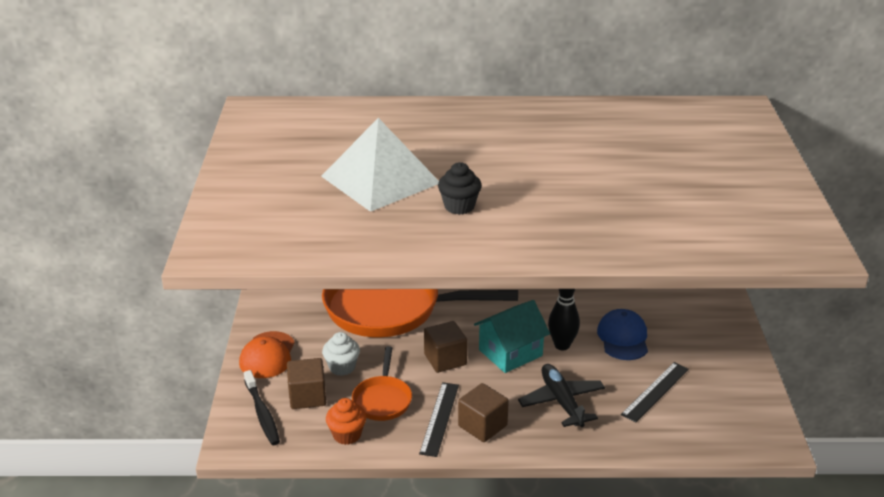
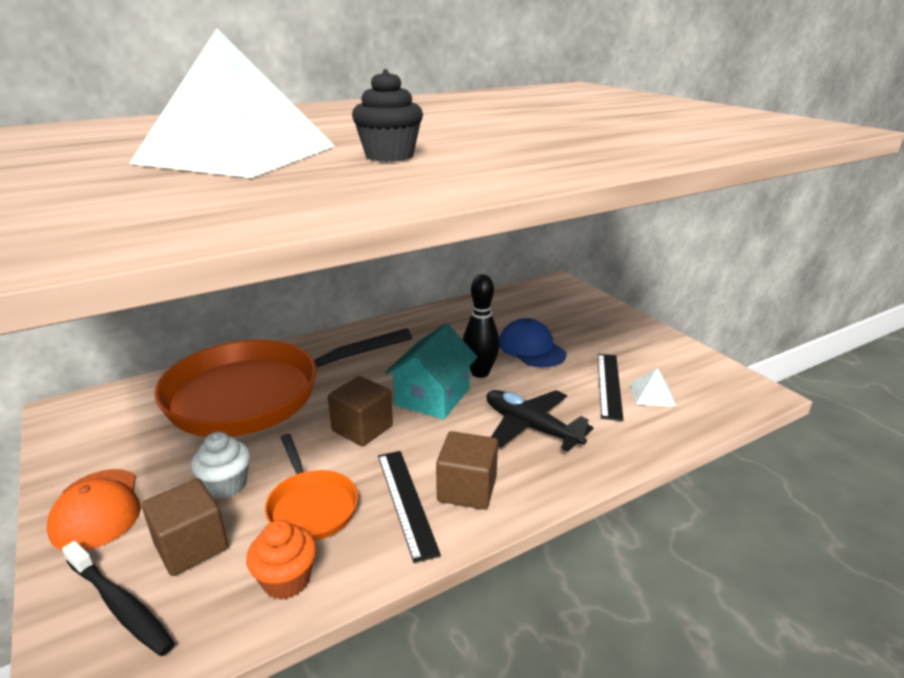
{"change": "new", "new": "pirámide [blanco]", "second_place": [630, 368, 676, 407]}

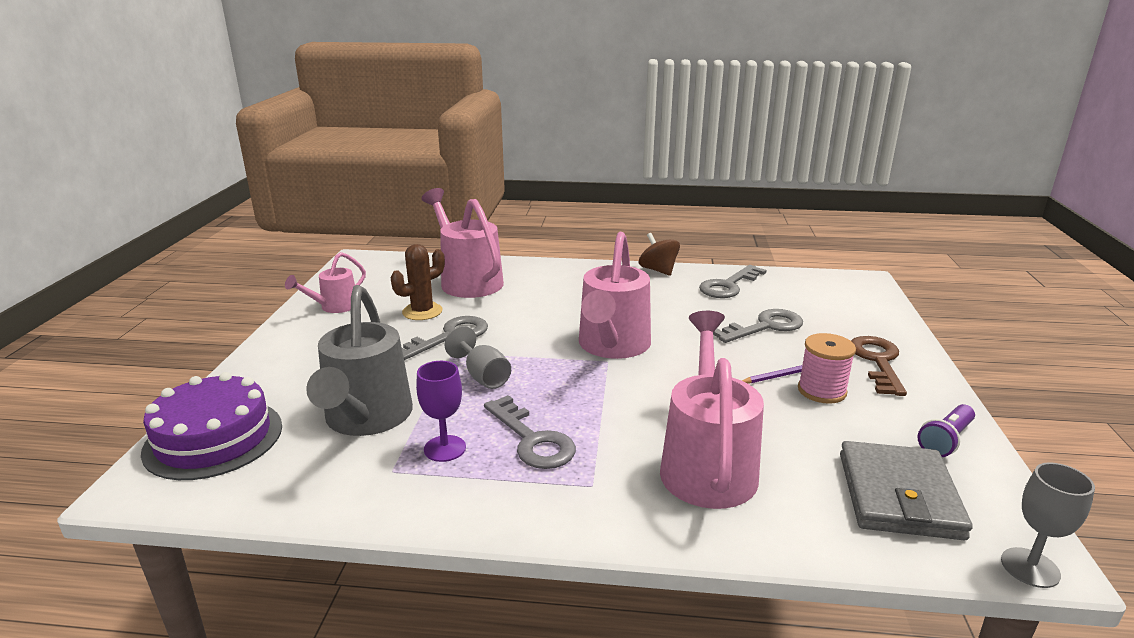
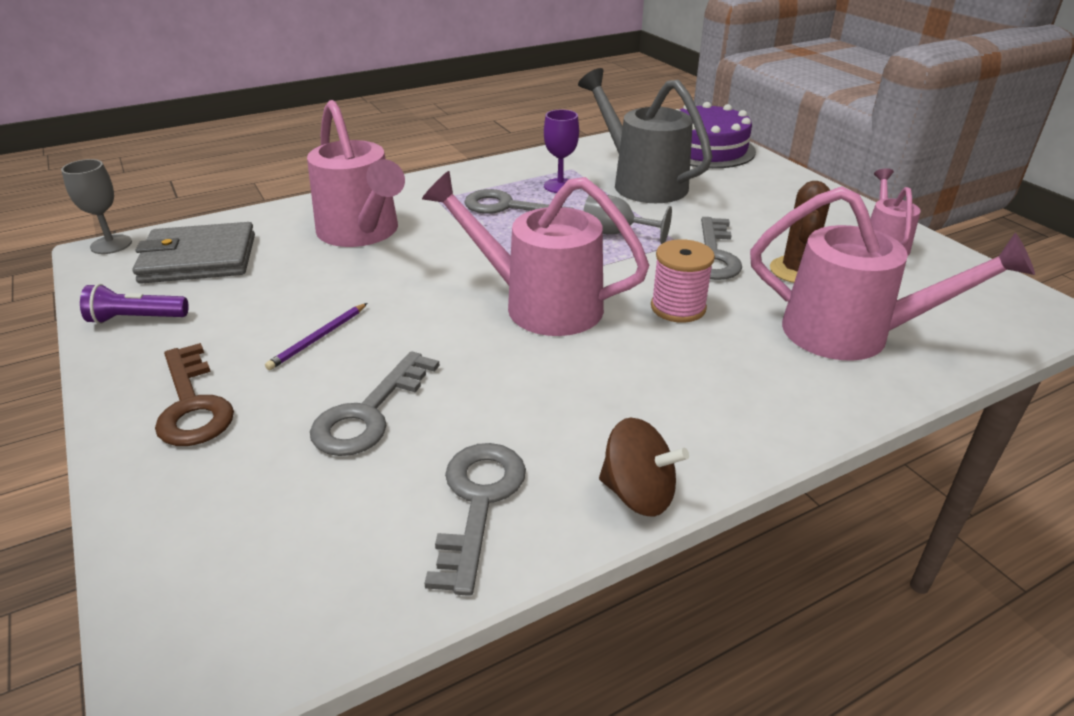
{"change": "rotated", "old": "lámpara de mano [morado]", "first_place": [917, 404, 975, 457], "second_place": [80, 284, 189, 324], "degrees": -105}
{"change": "rotated", "old": "cartera [gris]", "first_place": [840, 441, 973, 540], "second_place": [133, 222, 255, 284], "degrees": -75}
{"change": "rotated", "old": "regadera [rosa]", "first_place": [579, 232, 651, 359], "second_place": [422, 171, 650, 336], "degrees": -45}
{"change": "shifted", "old": "carrete [rosa]", "first_place": [798, 333, 856, 404], "second_place": [651, 239, 715, 323]}

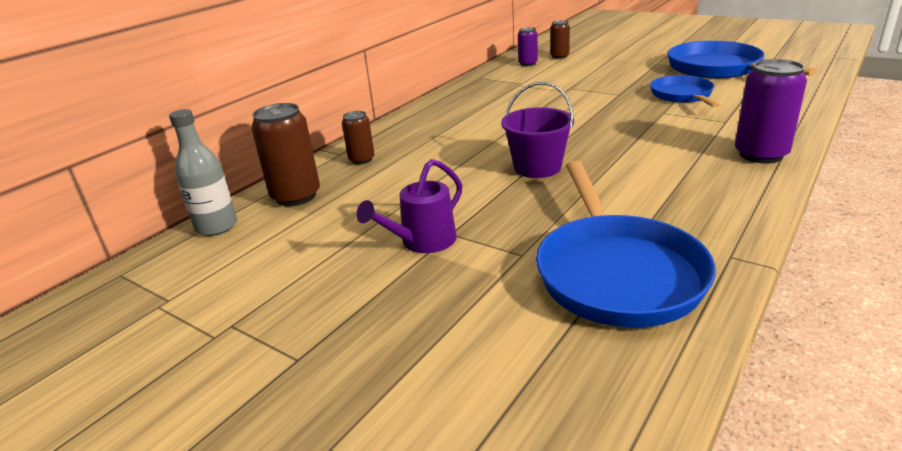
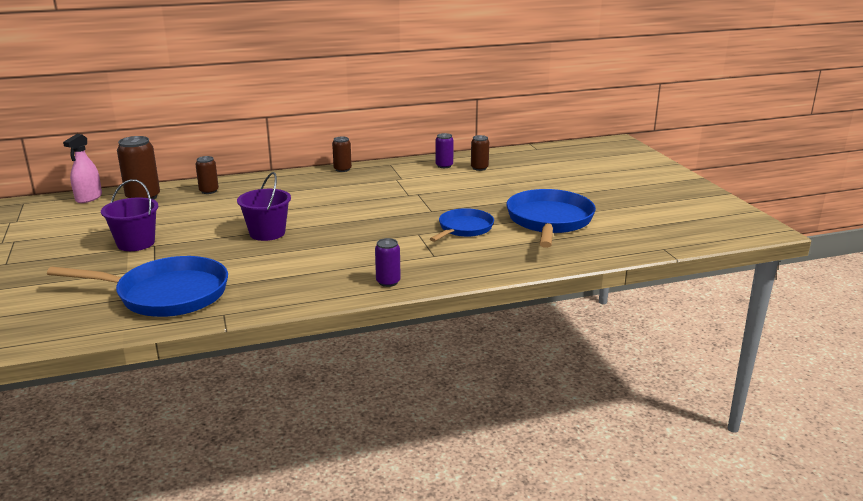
{"change": "rotated", "old": "sartén [azul]", "first_place": [536, 161, 716, 328], "second_place": [47, 256, 228, 317], "degrees": -120}
{"change": "swapped", "old": "botella [gris]", "new": "pulverizador [rosa]", "first_place": [169, 109, 237, 236], "second_place": [63, 134, 102, 203]}
{"change": "swapped", "old": "regadera [morado]", "new": "balde [morado]", "first_place": [356, 159, 462, 253], "second_place": [101, 179, 159, 251]}
{"change": "new", "new": "lata [marrón]", "second_place": [332, 137, 352, 172]}
{"change": "scaled", "old": "lata [morado]", "first_place": [735, 59, 807, 164], "second_place": [375, 238, 401, 287], "factor": 0.58}

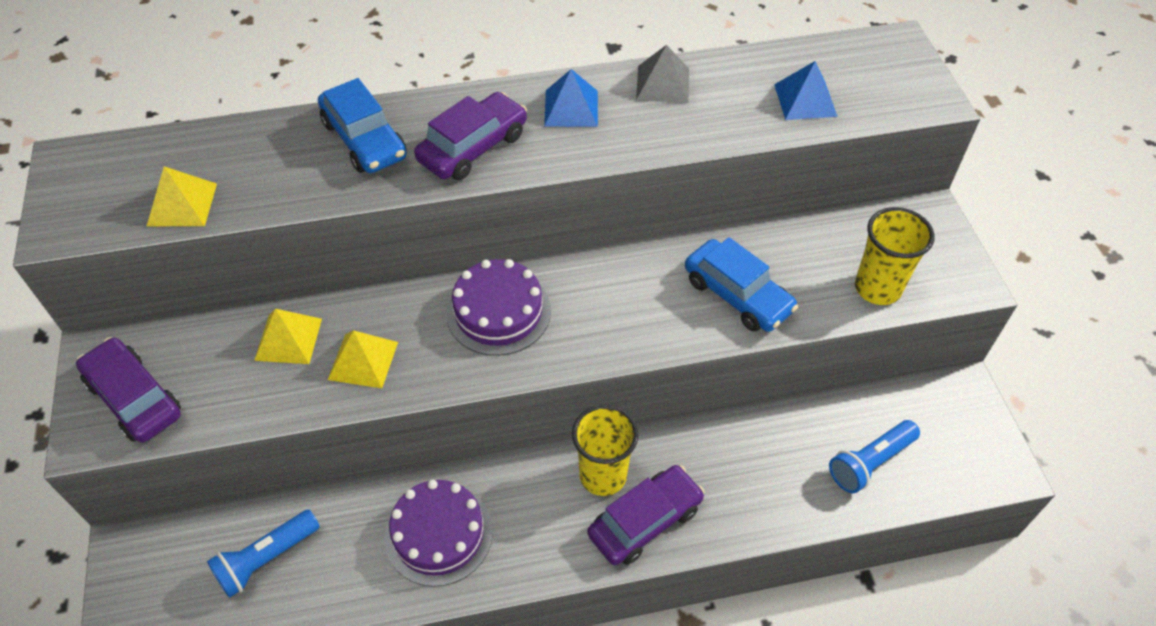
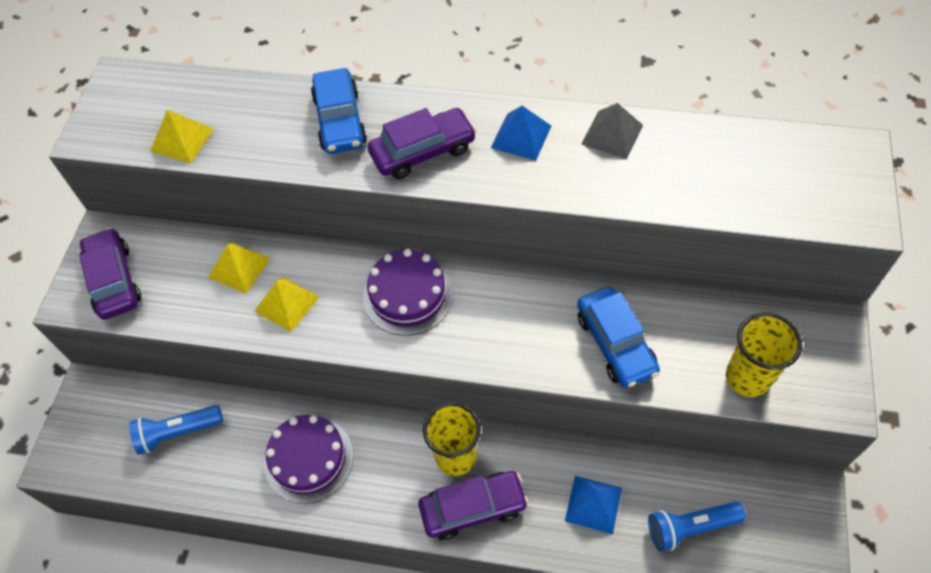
{"change": "shifted", "old": "pirámide [azul]", "first_place": [774, 61, 838, 120], "second_place": [565, 476, 622, 534]}

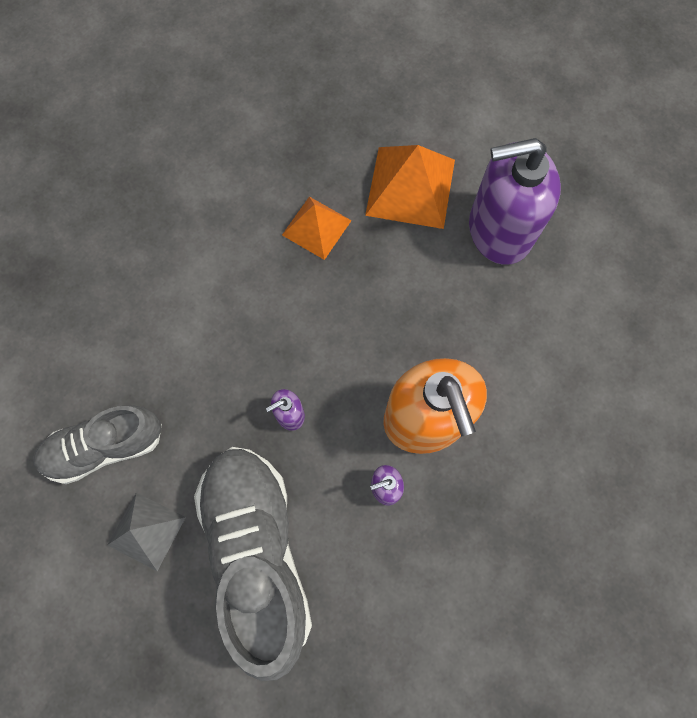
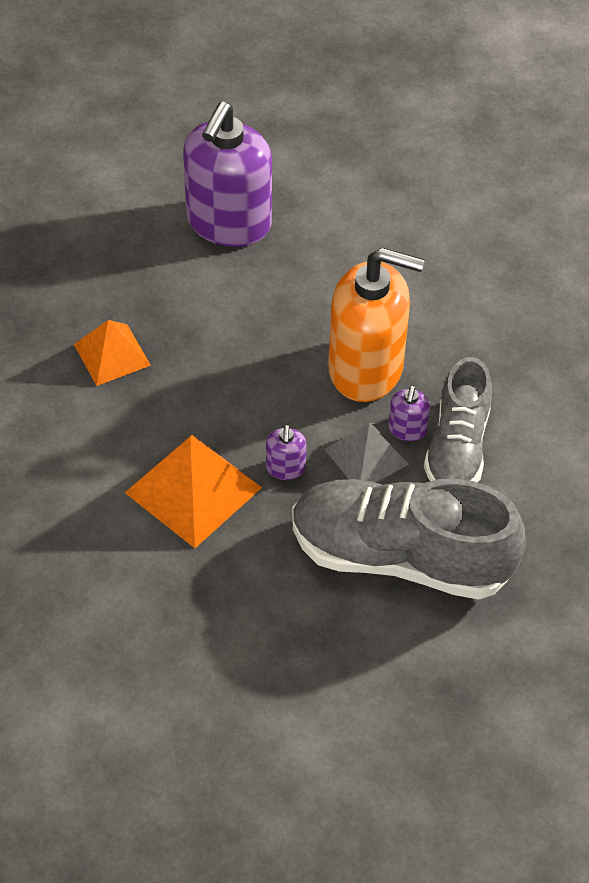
{"change": "shifted", "old": "pirámide [naranja]", "first_place": [365, 145, 455, 229], "second_place": [125, 435, 262, 548]}
{"change": "shifted", "old": "pirámide [gris]", "first_place": [108, 492, 186, 571], "second_place": [324, 423, 409, 483]}
{"change": "shifted", "old": "zapato [gris]", "first_place": [33, 406, 162, 484], "second_place": [424, 357, 492, 482]}

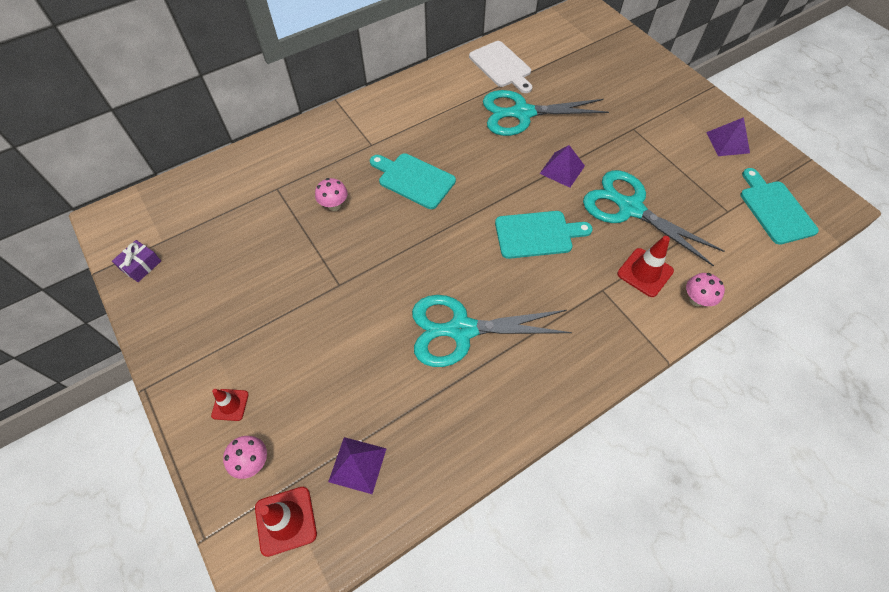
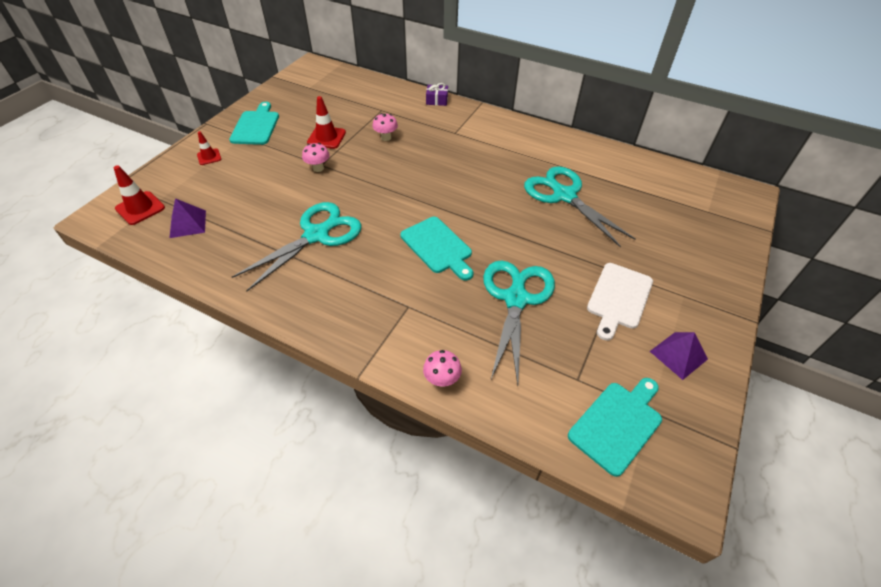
{"change": "shifted", "old": "tabla de cortar [turquesa]", "first_place": [370, 153, 456, 209], "second_place": [229, 102, 279, 145]}
{"change": "rotated", "old": "tijeras [turquesa]", "first_place": [412, 295, 572, 367], "second_place": [232, 202, 362, 291], "degrees": 75}
{"change": "shifted", "old": "seta [rosa]", "first_place": [223, 436, 267, 479], "second_place": [302, 143, 330, 172]}
{"change": "shifted", "old": "cono de tráfico [rojo]", "first_place": [617, 236, 674, 297], "second_place": [307, 96, 346, 149]}
{"change": "shifted", "old": "regalo [morado]", "first_place": [112, 240, 161, 282], "second_place": [426, 83, 448, 106]}
{"change": "shifted", "old": "tabla de cortar [blanco]", "first_place": [469, 41, 532, 93], "second_place": [587, 263, 653, 341]}
{"change": "gone", "old": "pirámide [morado]", "first_place": [540, 145, 585, 188]}

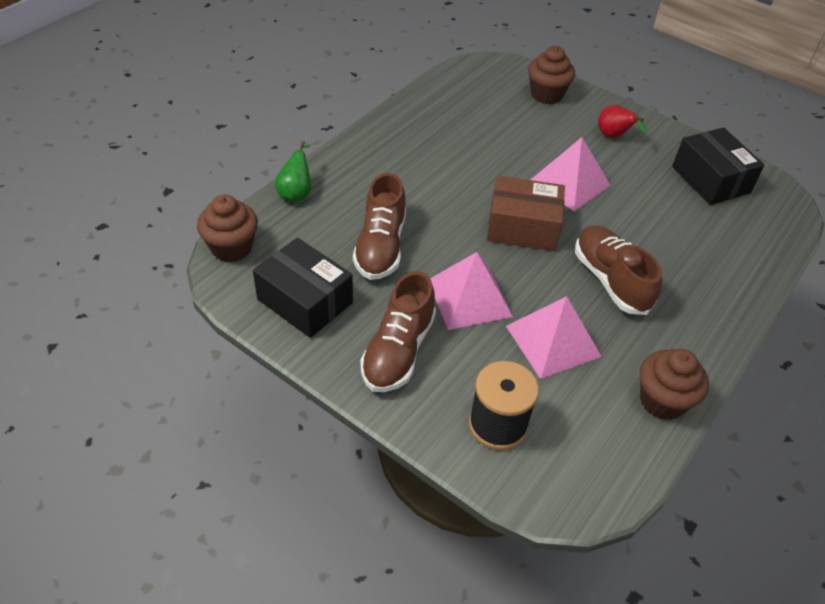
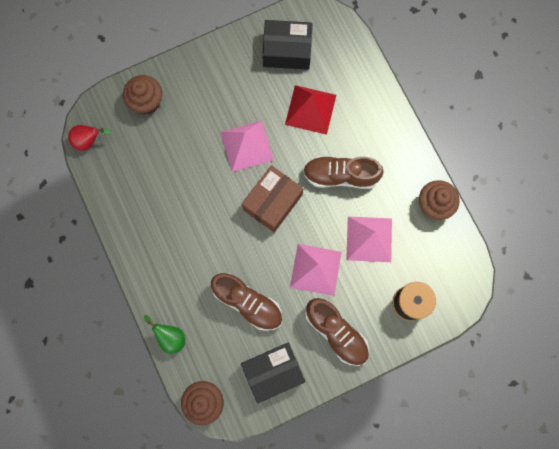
{"change": "shifted", "old": "pera [rojo]", "first_place": [598, 105, 647, 138], "second_place": [68, 125, 112, 151]}
{"change": "new", "new": "pirámide [rojo]", "second_place": [285, 85, 336, 135]}

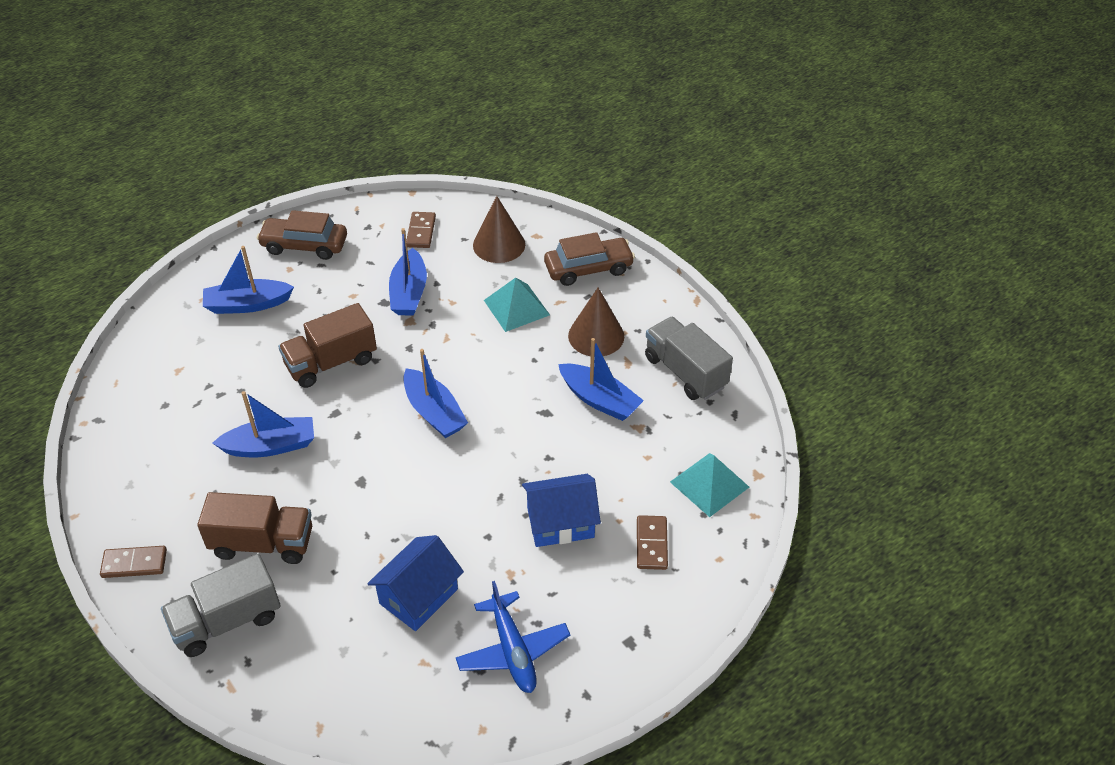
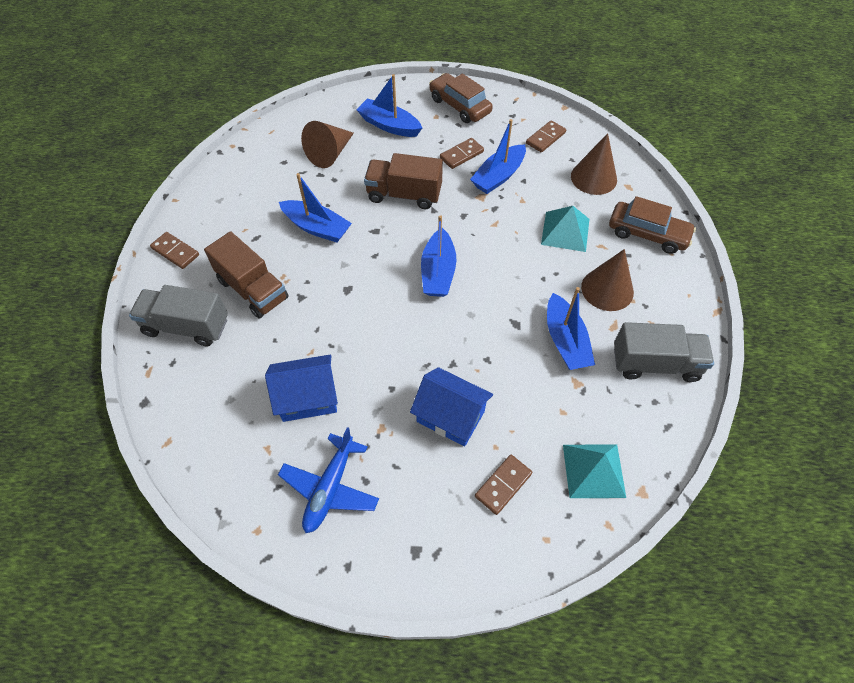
{"change": "new", "new": "cono [marrón]", "second_place": [301, 121, 354, 168]}
{"change": "new", "new": "ficha de dominó [marrón]", "second_place": [440, 138, 484, 169]}
{"change": "rotated", "old": "camión [gris]", "first_place": [645, 317, 733, 400], "second_place": [614, 322, 714, 382], "degrees": 90}

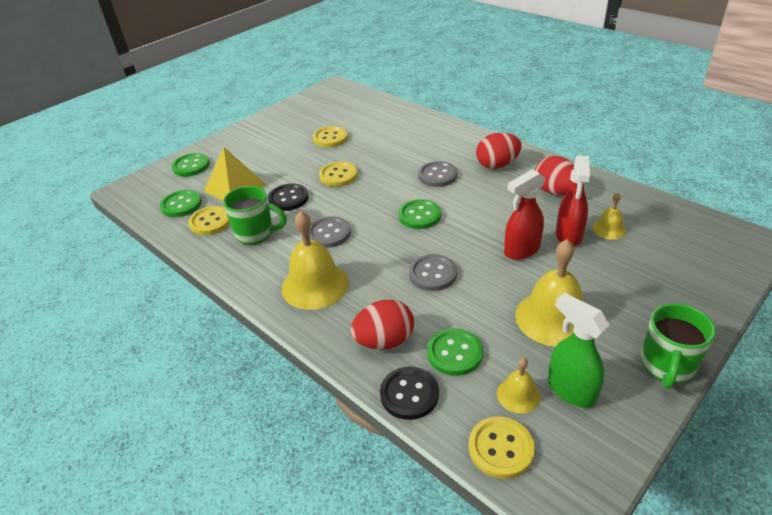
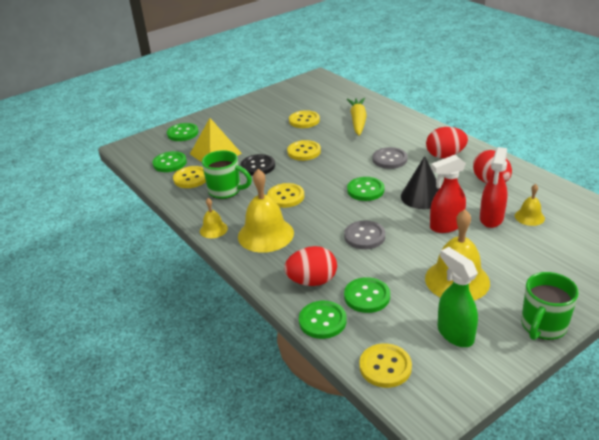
{"change": "shifted", "old": "campana [amarillo]", "first_place": [497, 358, 540, 414], "second_place": [200, 198, 228, 238]}
{"change": "repainted", "old": "botón [gris]", "new": "botón [amarillo]", "first_place": [309, 216, 351, 248], "second_place": [267, 183, 304, 208]}
{"change": "repainted", "old": "botón [negro]", "new": "botón [verde]", "first_place": [380, 367, 439, 420], "second_place": [299, 301, 347, 339]}
{"change": "new", "new": "zanahoria [amarillo]", "second_place": [347, 98, 367, 136]}
{"change": "new", "new": "cono [negro]", "second_place": [401, 156, 440, 209]}

